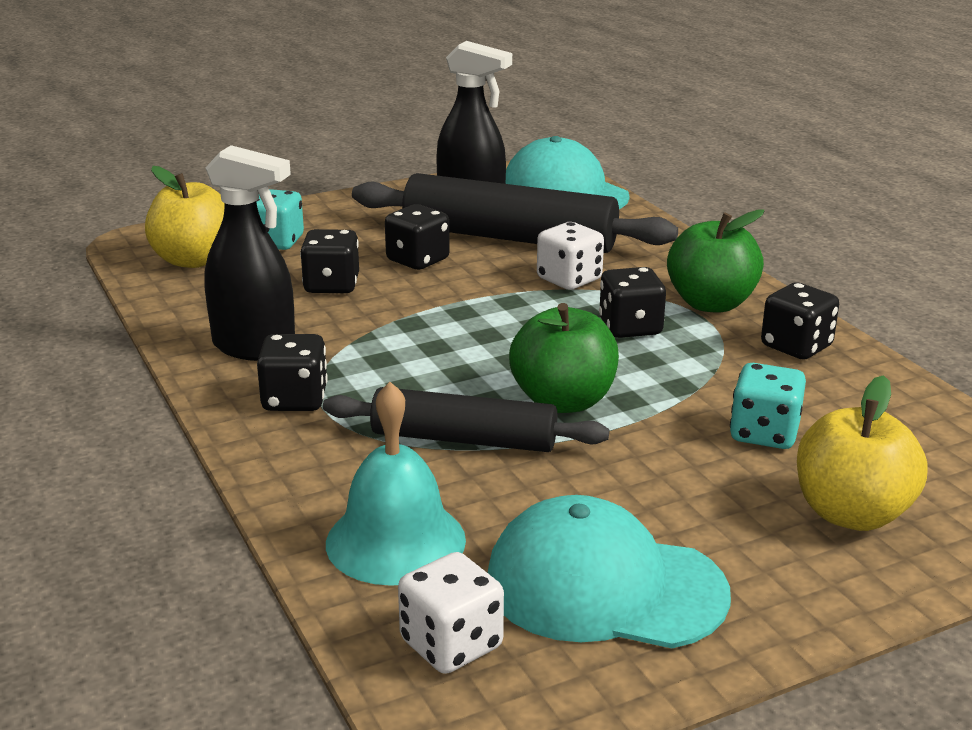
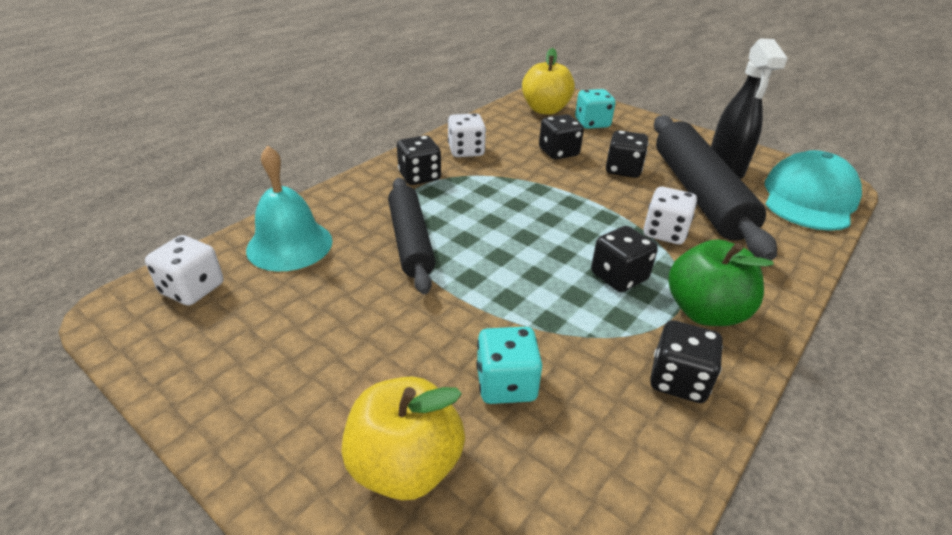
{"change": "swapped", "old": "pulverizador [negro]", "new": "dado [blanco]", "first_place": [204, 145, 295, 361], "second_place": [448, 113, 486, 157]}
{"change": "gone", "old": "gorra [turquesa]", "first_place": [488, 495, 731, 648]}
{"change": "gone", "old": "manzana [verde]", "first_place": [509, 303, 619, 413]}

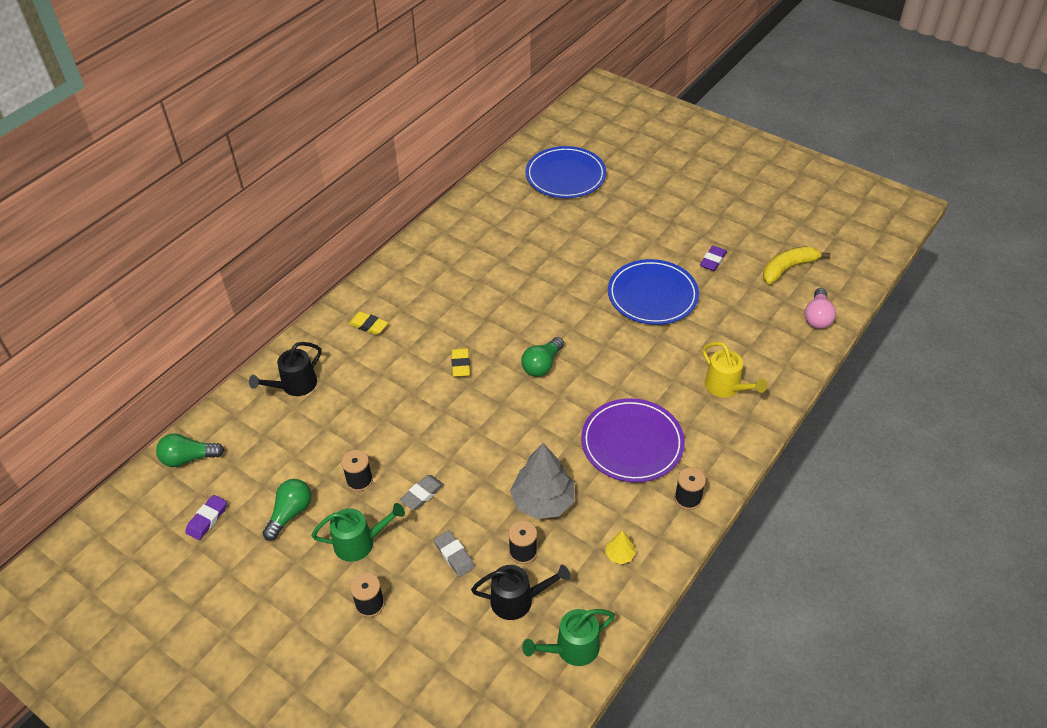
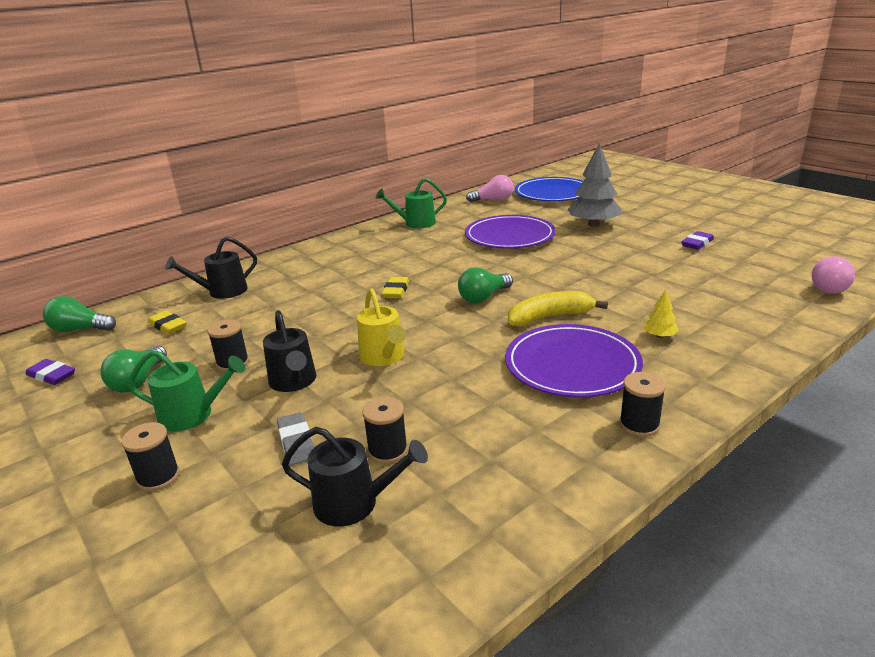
{"change": "rotated", "old": "goma de borrar [morado]", "first_place": [185, 495, 227, 540], "second_place": [26, 359, 75, 385], "degrees": 75}
{"change": "rotated", "old": "bombilla [verde]", "first_place": [263, 479, 311, 541], "second_place": [100, 345, 167, 393], "degrees": 150}
{"change": "shifted", "old": "goma de borrar [amarillo]", "first_place": [348, 312, 388, 335], "second_place": [148, 311, 187, 334]}
{"change": "swapped", "old": "goma de borrar [gris]", "new": "regadera [negro]", "first_place": [400, 475, 444, 510], "second_place": [263, 310, 316, 392]}
{"change": "shifted", "old": "regadera [amarillo]", "first_place": [702, 342, 767, 398], "second_place": [357, 288, 406, 366]}
{"change": "shifted", "old": "regadera [verde]", "first_place": [522, 609, 615, 666], "second_place": [376, 178, 447, 229]}
{"change": "new", "new": "plato [morado]", "second_place": [465, 215, 556, 249]}
{"change": "new", "new": "bombilla [rosa]", "second_place": [466, 175, 514, 202]}
{"change": "shifted", "old": "plátano [amarillo]", "first_place": [763, 246, 830, 284], "second_place": [508, 291, 608, 326]}
{"change": "shifted", "old": "árbol [gris]", "first_place": [510, 443, 575, 519], "second_place": [567, 143, 621, 227]}
{"change": "shifted", "old": "árbol [amarillo]", "first_place": [605, 531, 636, 564], "second_place": [643, 290, 679, 338]}
{"change": "gone", "old": "plato [azul]", "first_place": [608, 259, 699, 325]}

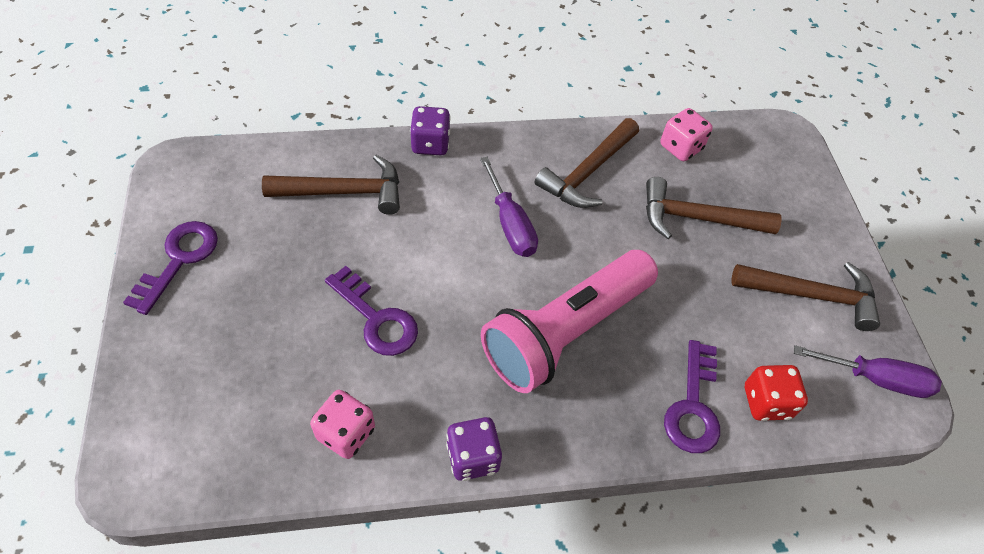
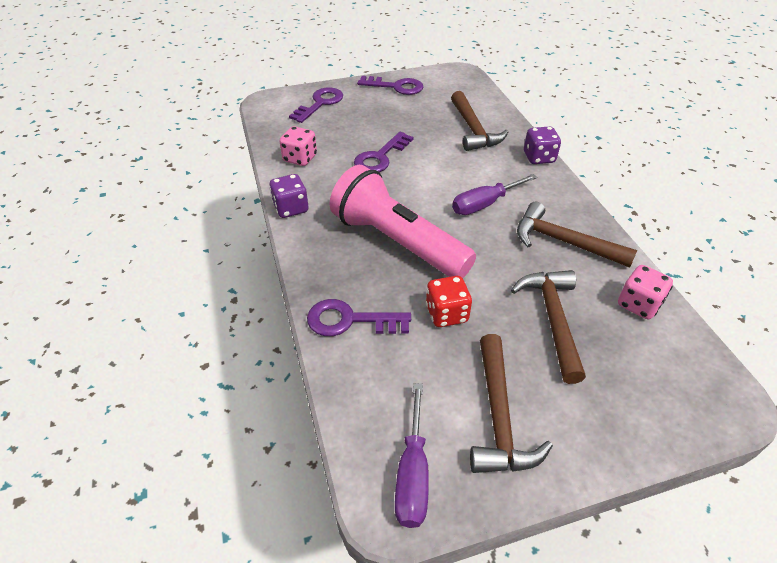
{"change": "new", "new": "llave [morado]", "second_place": [289, 87, 343, 123]}
{"change": "shifted", "old": "dado [rojo]", "first_place": [745, 365, 808, 421], "second_place": [426, 276, 472, 327]}

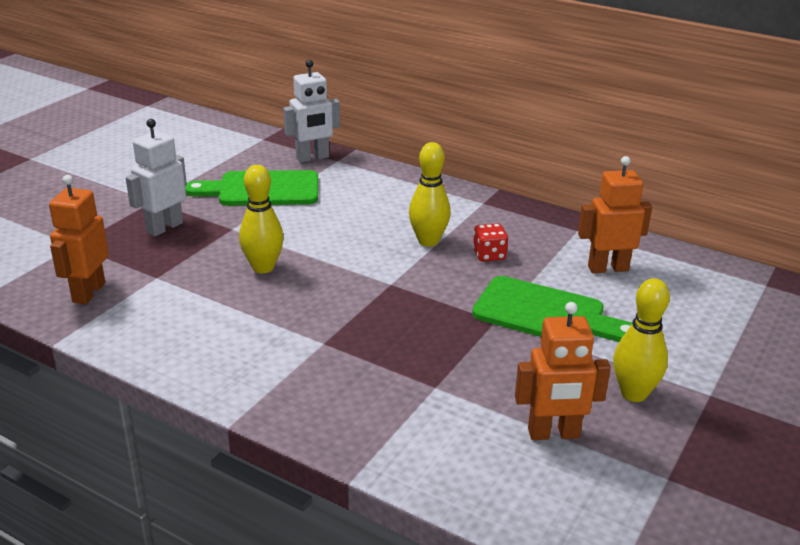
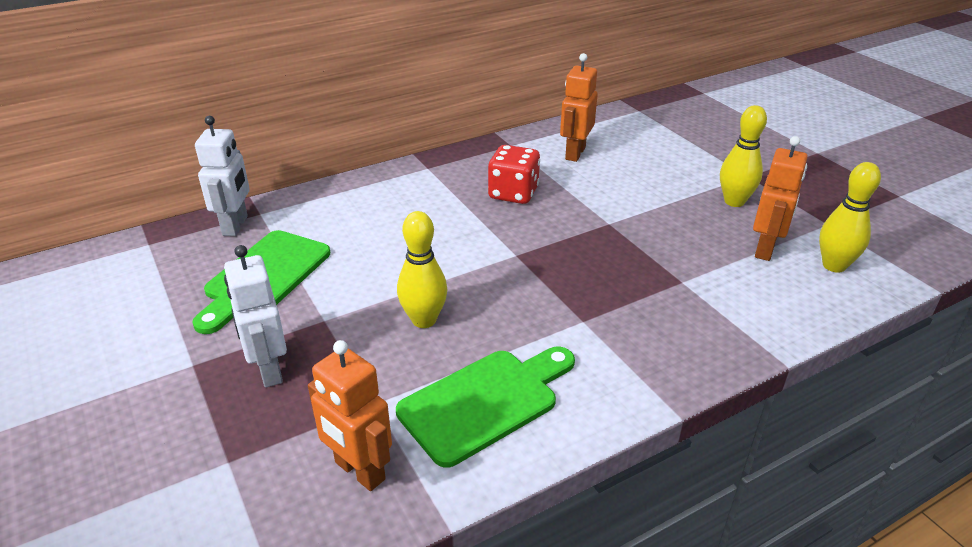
{"change": "shifted", "old": "tabla de cortar [verde]", "first_place": [472, 276, 632, 342], "second_place": [396, 347, 575, 468]}
{"change": "scaled", "old": "dado [rojo]", "first_place": [473, 223, 508, 262], "second_place": [488, 145, 540, 204], "factor": 1.6}
{"change": "shifted", "old": "bolo [amarillo]", "first_place": [409, 142, 451, 247], "second_place": [819, 162, 881, 273]}

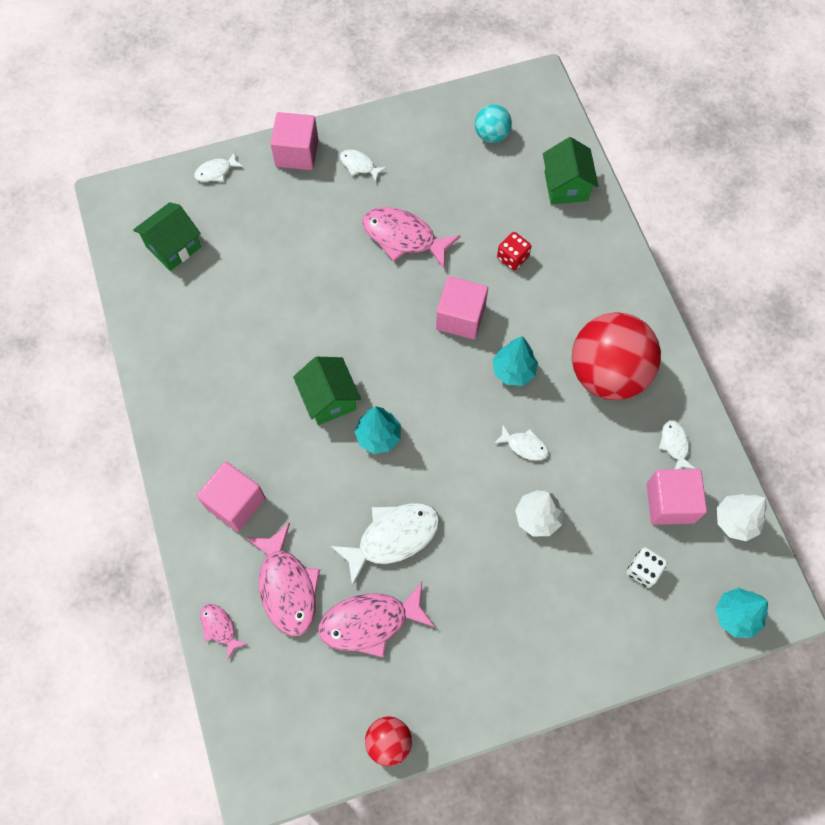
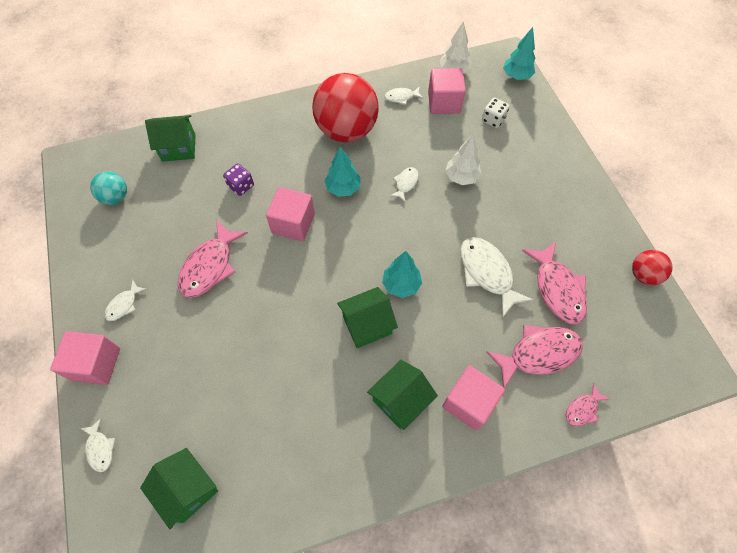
{"change": "repainted", "old": "dado [rojo]", "new": "dado [morado]", "first_place": [497, 232, 531, 271], "second_place": [223, 163, 254, 196]}
{"change": "new", "new": "casa [verde]", "second_place": [367, 360, 438, 430]}

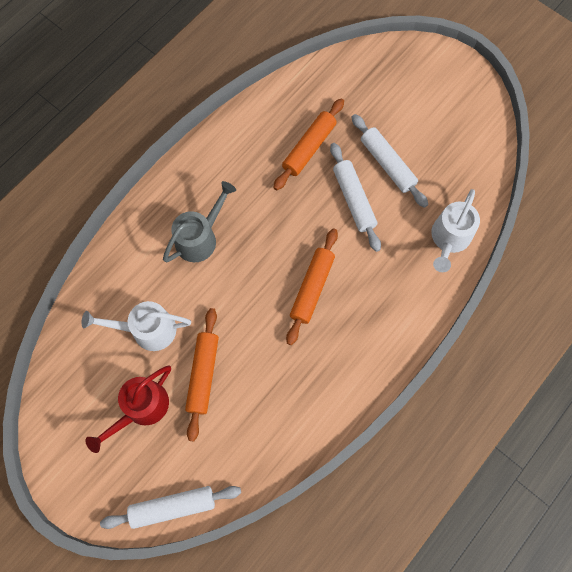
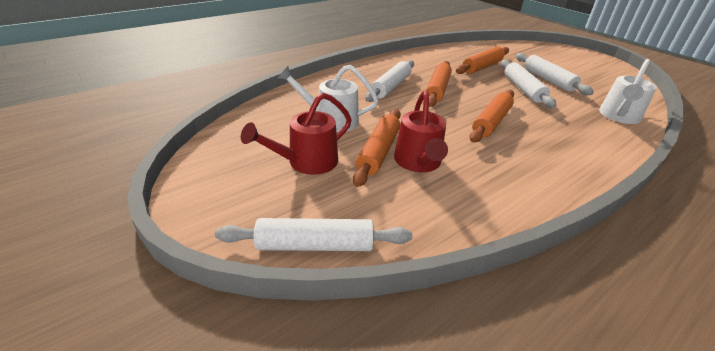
{"change": "swapped", "old": "regadera [gris]", "new": "rodillo [blanco]", "first_place": [163, 181, 236, 262], "second_place": [365, 60, 414, 102]}
{"change": "new", "new": "regadera [rojo]", "second_place": [394, 90, 448, 172]}
{"change": "new", "new": "rodillo [naranja]", "second_place": [426, 61, 452, 107]}

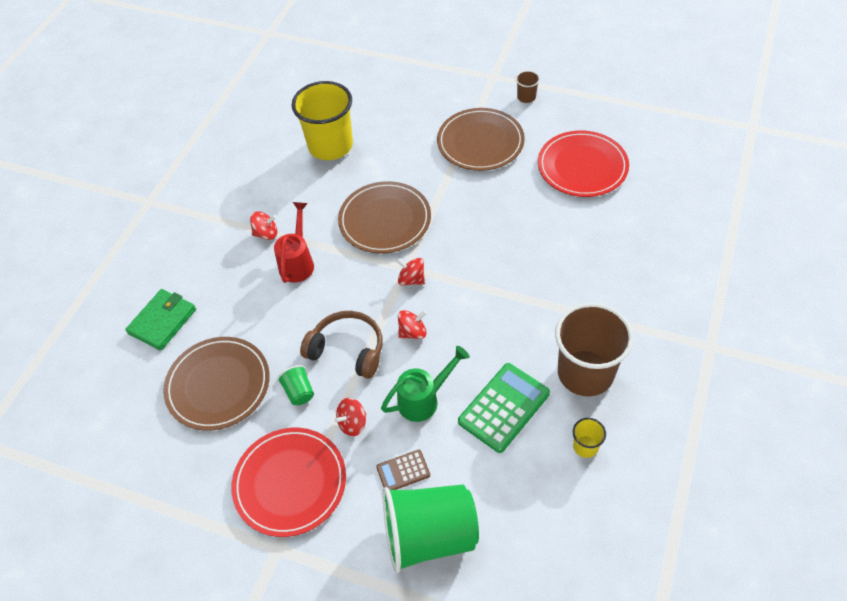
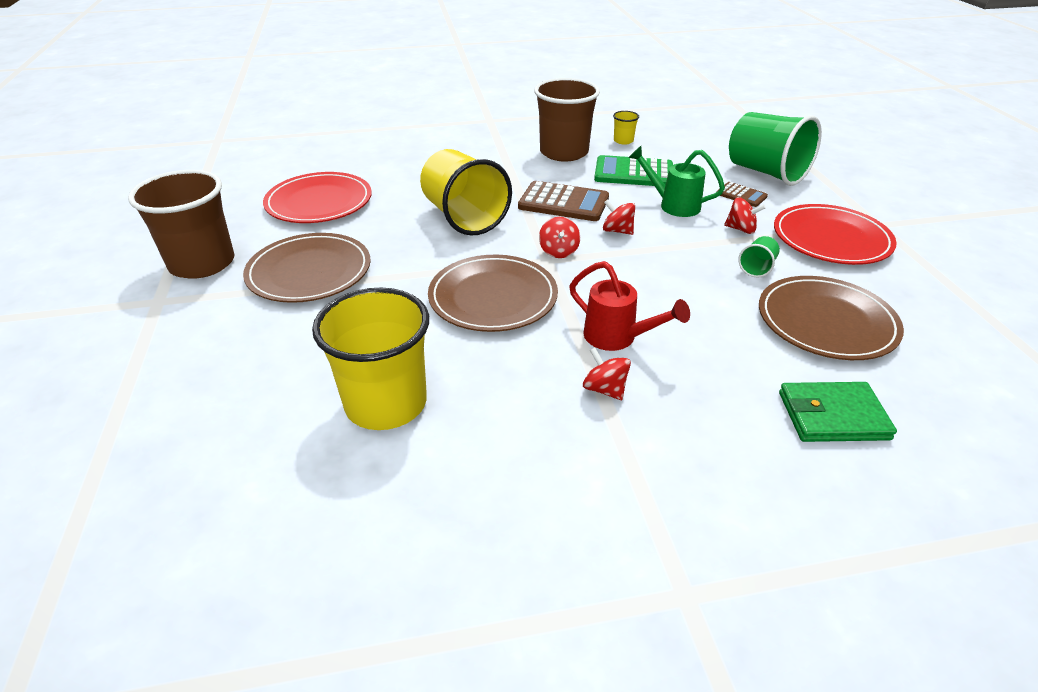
{"change": "scaled", "old": "vaso [marrón]", "first_place": [516, 71, 540, 103], "second_place": [128, 170, 235, 279], "factor": 2.35}
{"change": "new", "new": "vaso [amarillo]", "second_place": [420, 149, 512, 236]}
{"change": "new", "new": "calculadora [marrón]", "second_place": [518, 181, 609, 221]}
{"change": "rotated", "old": "regadera [rojo]", "first_place": [274, 202, 314, 283], "second_place": [569, 261, 690, 351], "degrees": -120}
{"change": "gone", "old": "auriculares [marrón]", "first_place": [300, 311, 383, 379]}

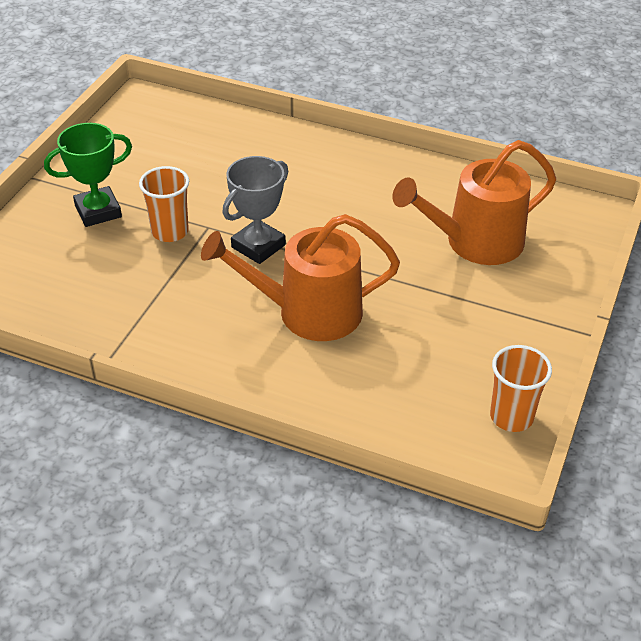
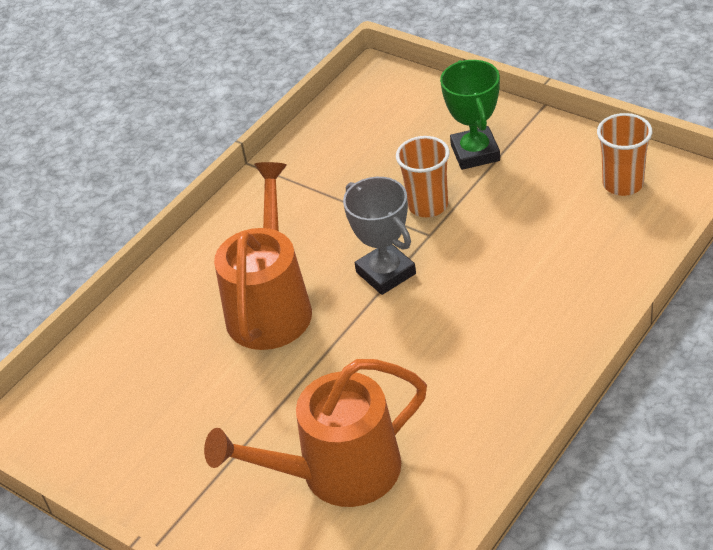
{"change": "rotated", "old": "regadera [naranja]", "first_place": [392, 140, 556, 265], "second_place": [204, 359, 427, 507], "degrees": -105}
{"change": "shifted", "old": "vaso [naranja]", "first_place": [490, 345, 552, 432], "second_place": [597, 113, 652, 196]}

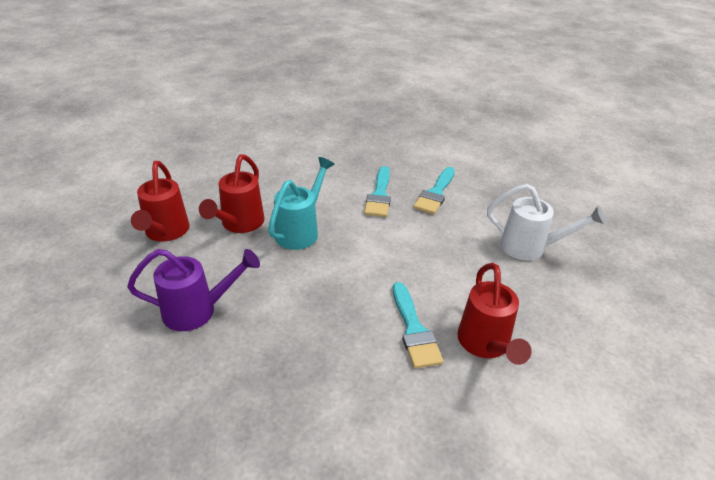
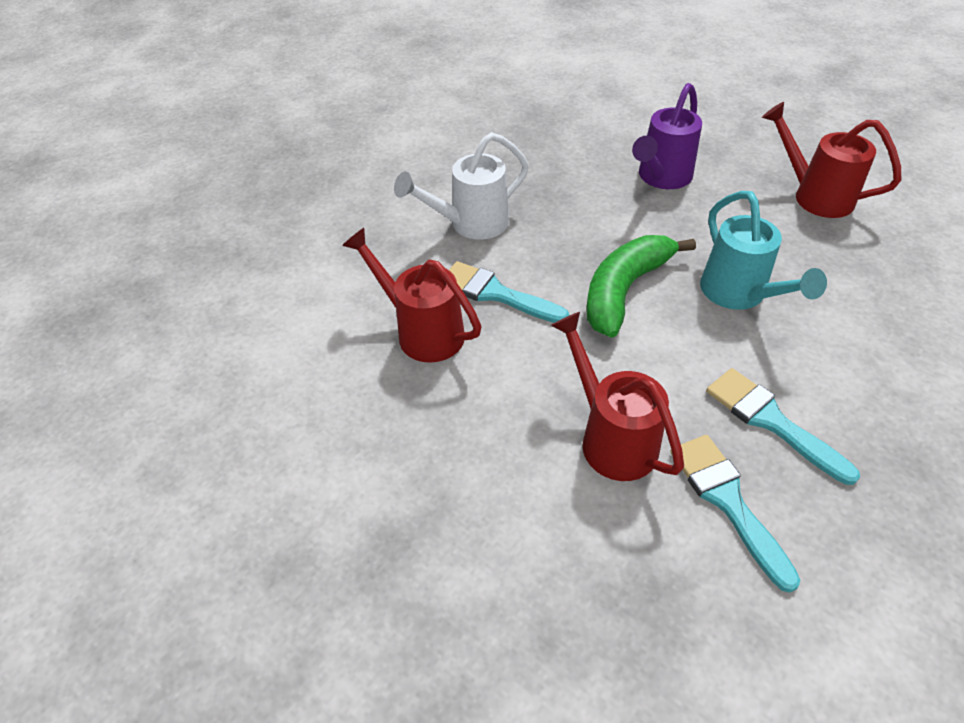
{"change": "shifted", "old": "regadera [blanco]", "first_place": [487, 184, 606, 260], "second_place": [394, 132, 529, 239]}
{"change": "shifted", "old": "regadera [rojo]", "first_place": [199, 154, 265, 233], "second_place": [551, 312, 684, 481]}
{"change": "new", "new": "plátano [verde]", "second_place": [586, 235, 696, 338]}

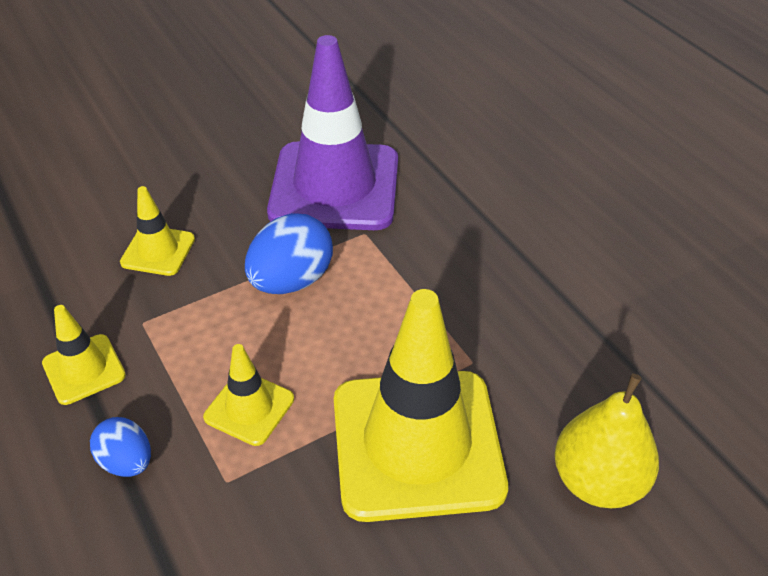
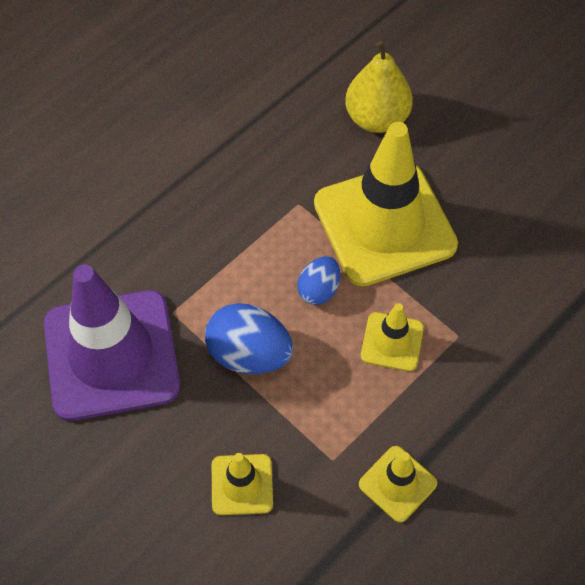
{"change": "shifted", "old": "huevo [azul]", "first_place": [90, 417, 151, 477], "second_place": [298, 256, 340, 305]}

